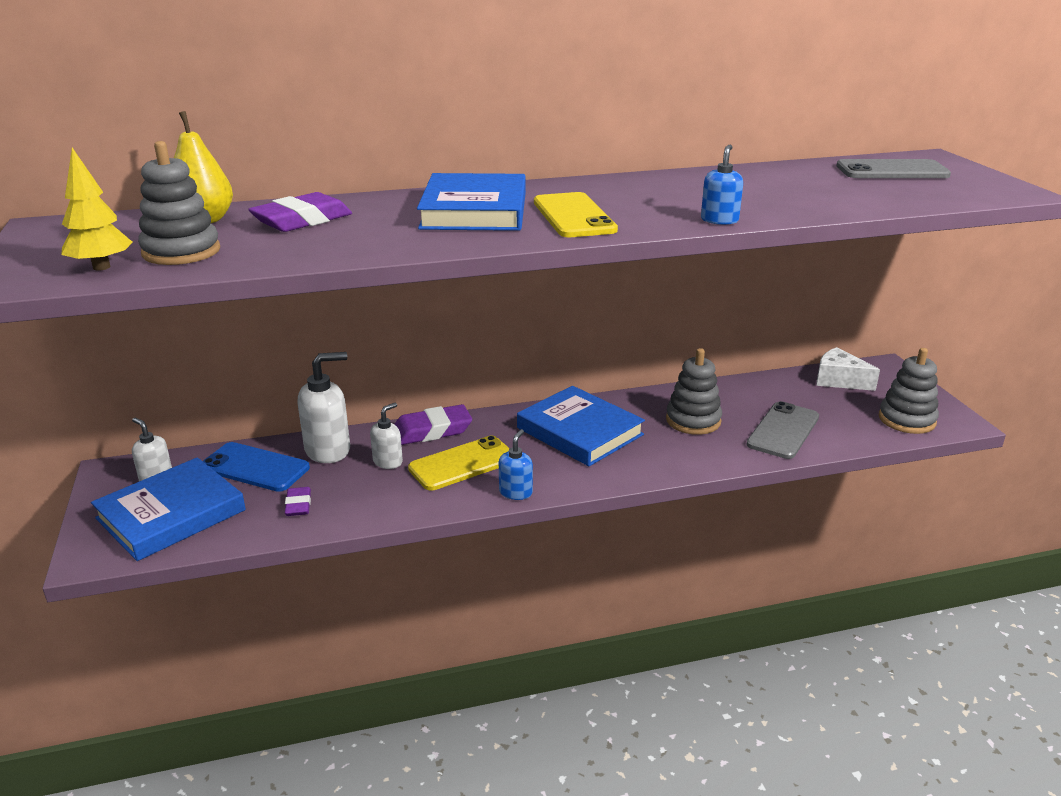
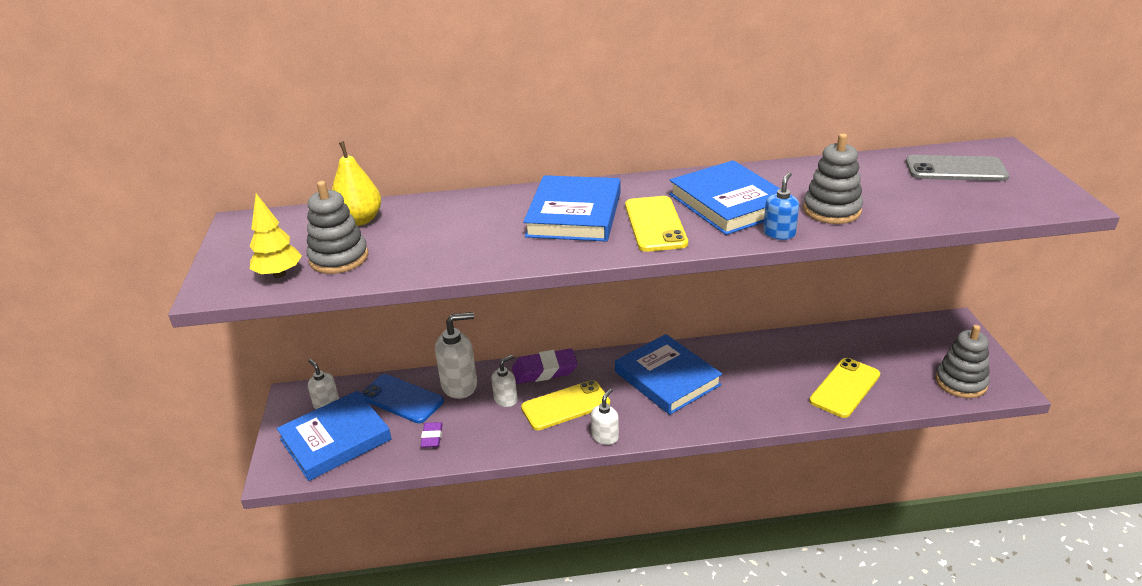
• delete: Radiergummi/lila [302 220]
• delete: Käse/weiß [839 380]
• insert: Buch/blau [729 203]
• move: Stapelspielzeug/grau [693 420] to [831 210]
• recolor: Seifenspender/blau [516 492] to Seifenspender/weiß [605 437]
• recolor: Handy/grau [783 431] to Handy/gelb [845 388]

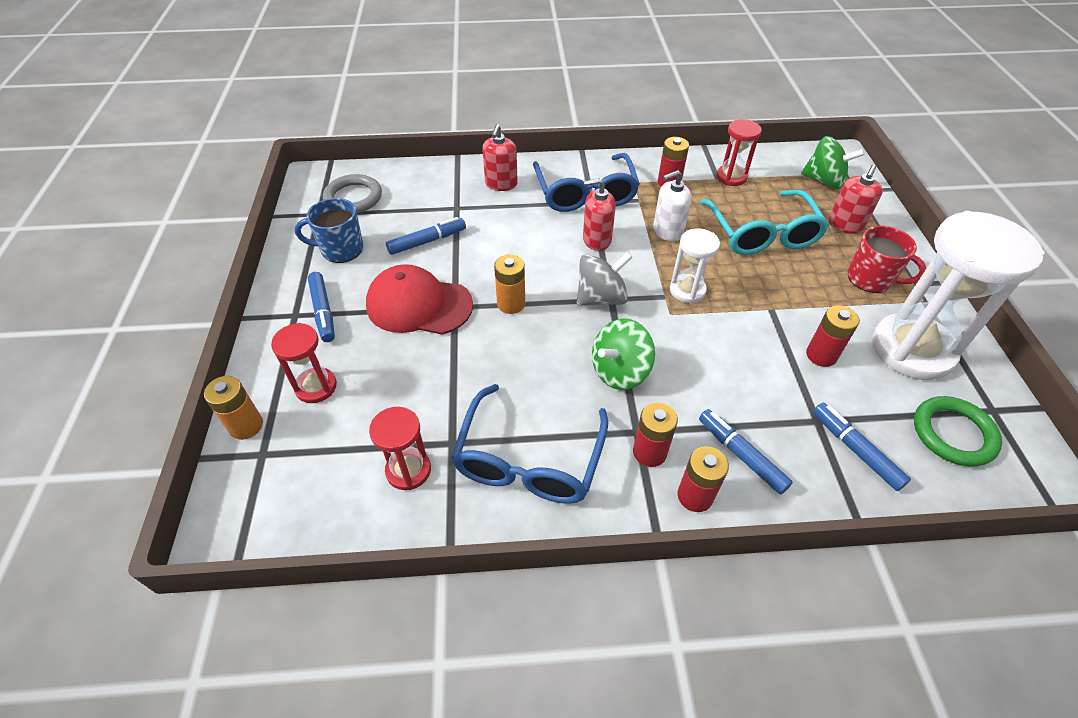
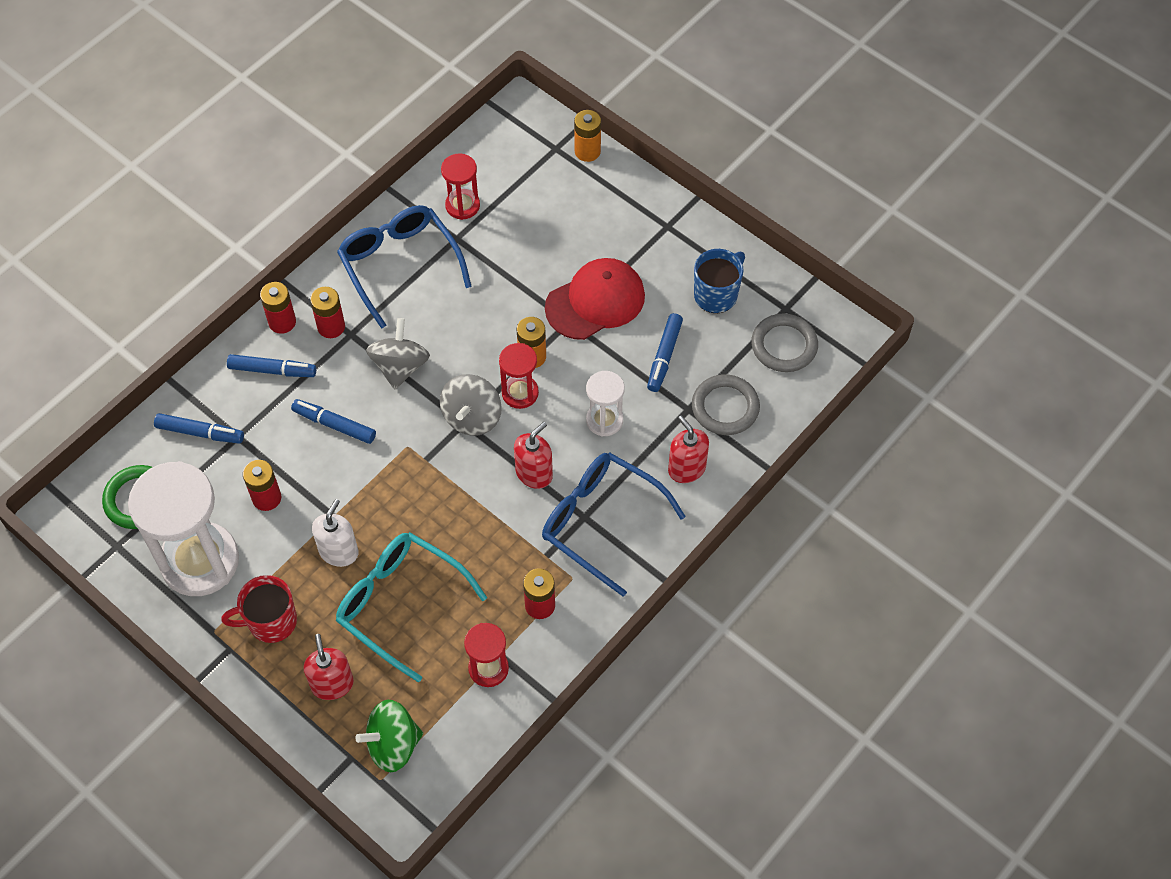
• insert: Ring/grau [725 407]
• move: Sanduhr/rot [316 387] to [520 393]
• move: Filzstift/blau [323 311] to [334 425]
• move: Seifenspender/weiß [667 231] to [339 551]
• move: Sanduhr/weiß [687 290] to [604 420]
• recolor: Kreisel/grün [620 371] to Kreisel/grau [400 366]

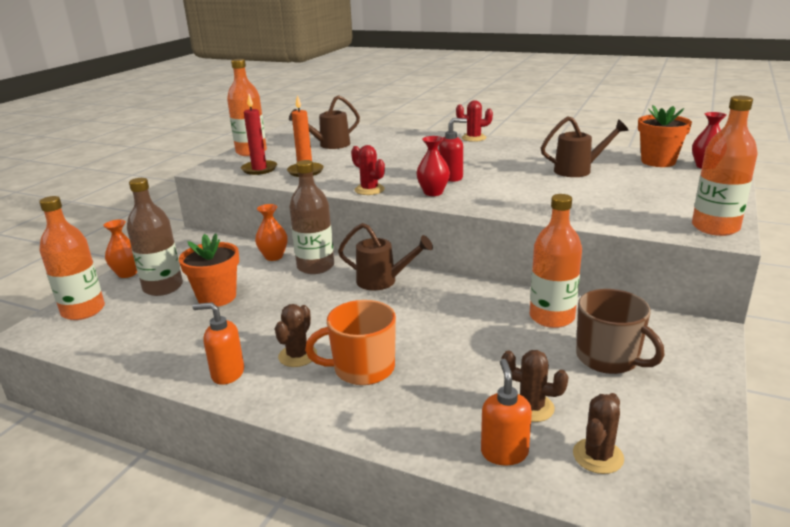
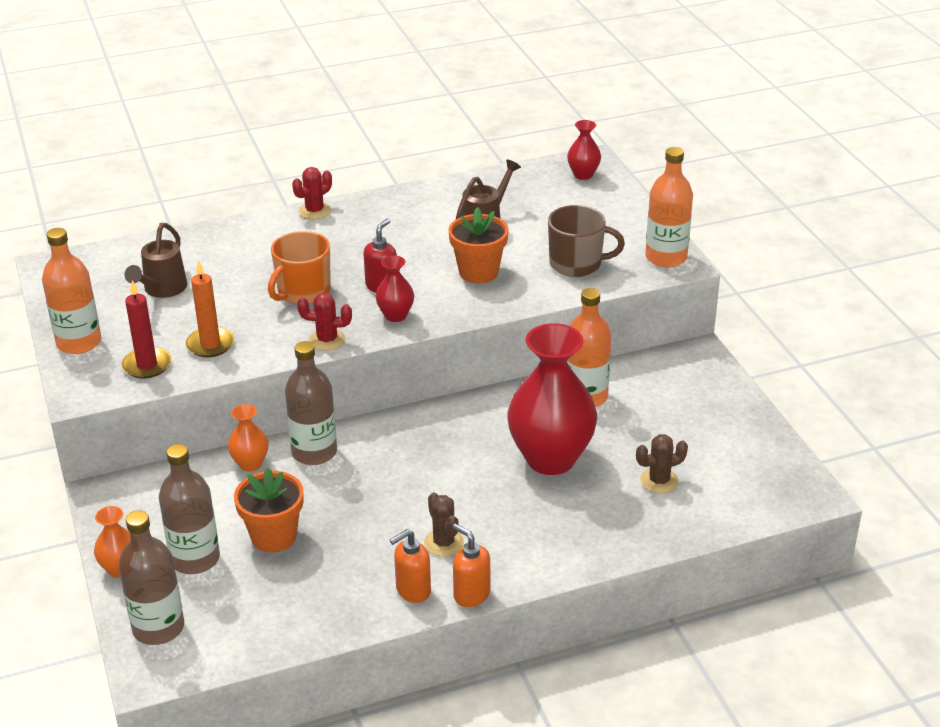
• delete: Gießkanne/braun [382 281]
• delete: Kaktus/braun [598 456]
• insert: Vase/rot [550 459]
• move: Tasse/orange [362 368] to [303 292]
• move: Seifenspender/orange [504 452] to [471 594]
• move: Tasse/braun [608 358] to [577 264]
• move: Blumentopf/orange [658 161] to [478 272]
• recolor: Flasche/orange [83 310] to Flasche/braun [158 628]

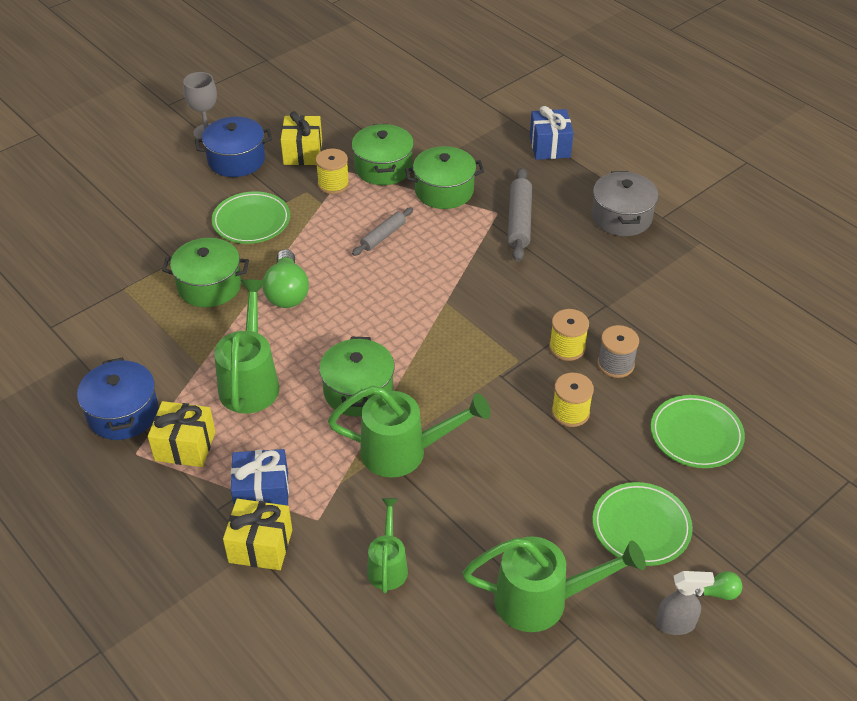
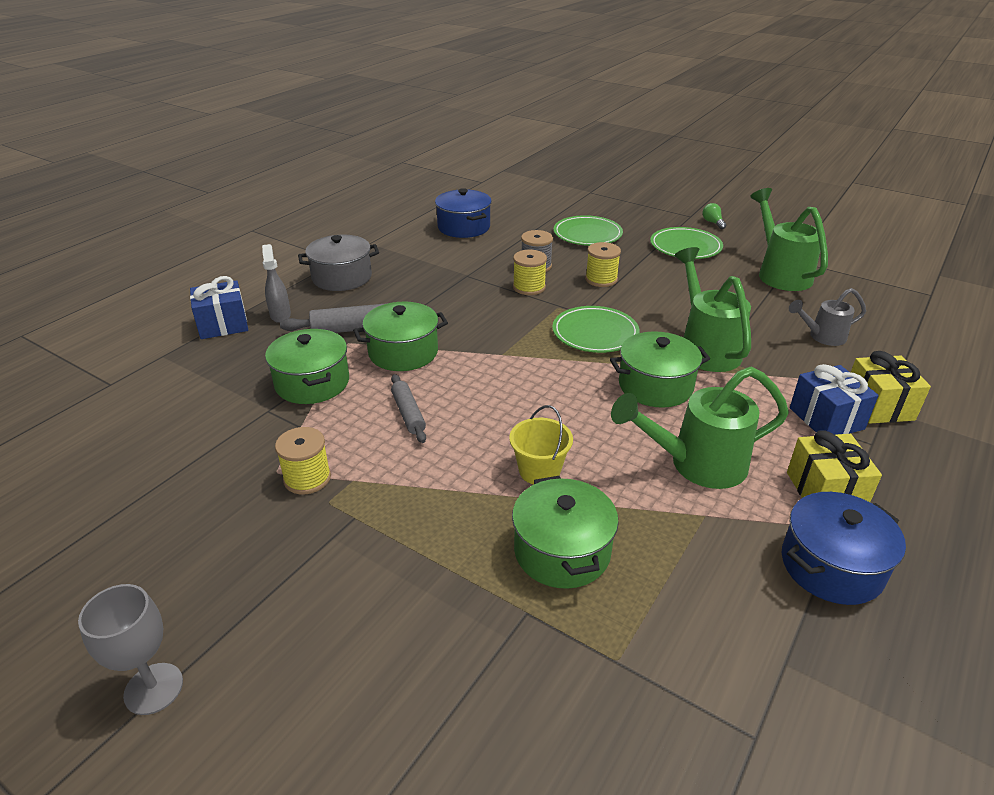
• delete: Geschenk/gelb [303 153]
• move: Kochtopf/blau [236 160] to [464 227]
• move: Teller/grün [251 221] to [595 333]
• move: Kochtopf/grün [383 168] to [403 352]
• move: Sprühflasche/grau [675 624] to [280 315]
• replace: Glühbirne/grün [287 292] to Eimer/gelb [539 471]
• recolor: Gießkanne/grün [388 565] to Gießkanne/grau [822 337]
• rotate: Nudelholz/grau [383 236] = [408 413] 45 degrees clockwise

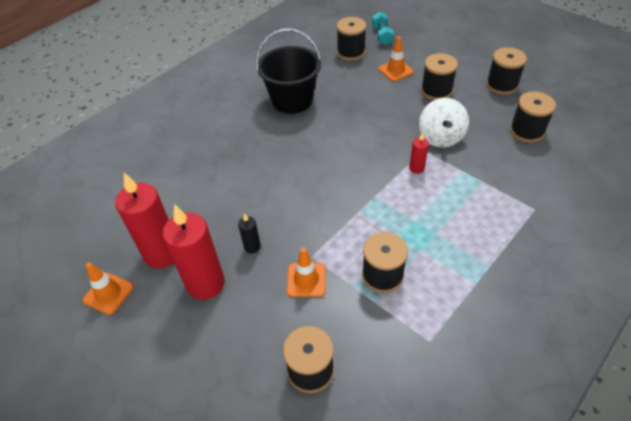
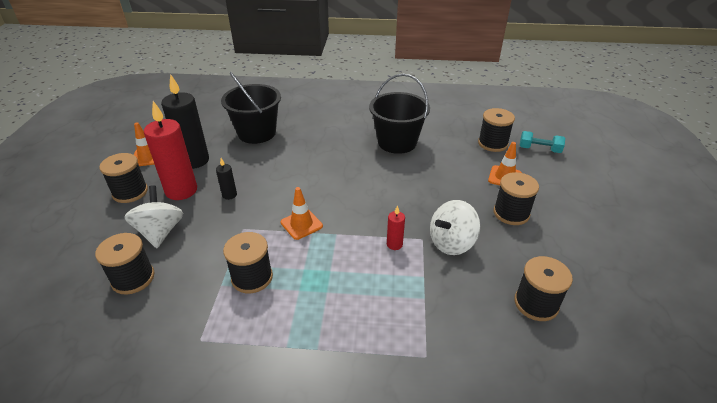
• insert: Kreisel/weiß [160 232]
• insert: Eimer/schwarz [257 133]
• move: Leitkegel/orange [306 280] to [301 224]
• move: Garnrolle/schwarz [501 85] to [130 192]
• recolor: Kerze/rot [162 253] to Kerze/schwarz [194 160]
• rotate: Hantel/türkis [382 35] = [539 149] 60 degrees clockwise

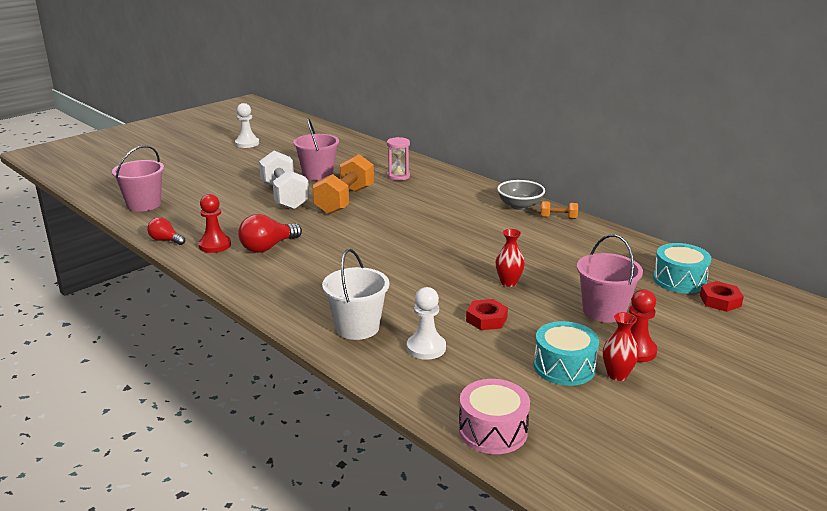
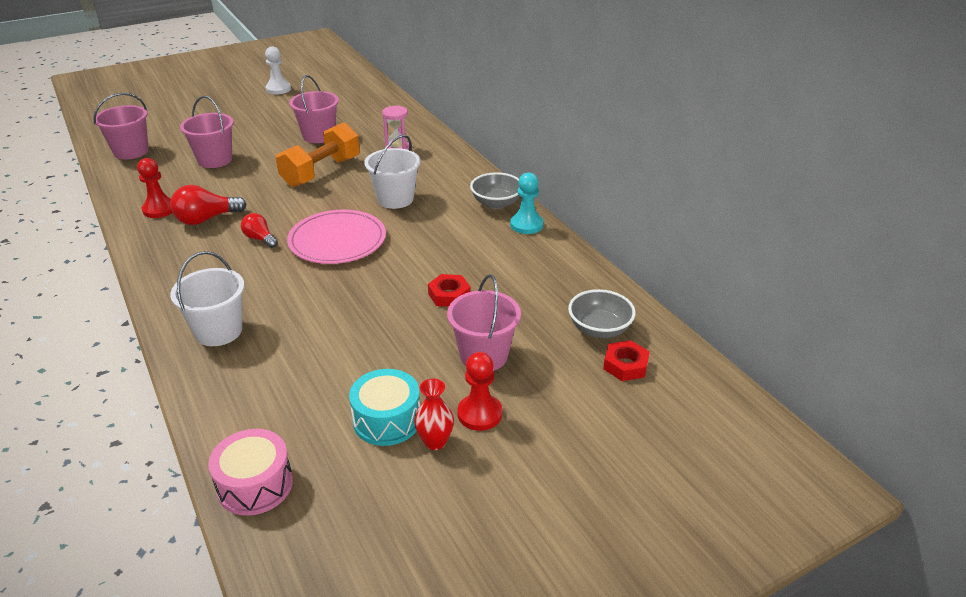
• delete: Hantel/weiß [285 196]
• delete: Bauer/weiß [426 348]
• delete: Vase/rot [508 282]
• insert: Eimer/rosa [215 160]
• insert: Teller/rosa [337 240]
• insert: Eimer/weiß [395 199]
• move: Glühbirne/rot [165 240] to [260 239]
• move: Sechskantmutter/rot [486 319] to [449 295]
• replace: Hantel/orange [558 218] to Bauer/türkis [526 225]
• replace: Trommel/türkis [679 280] to Schüssel/grau [599 329]

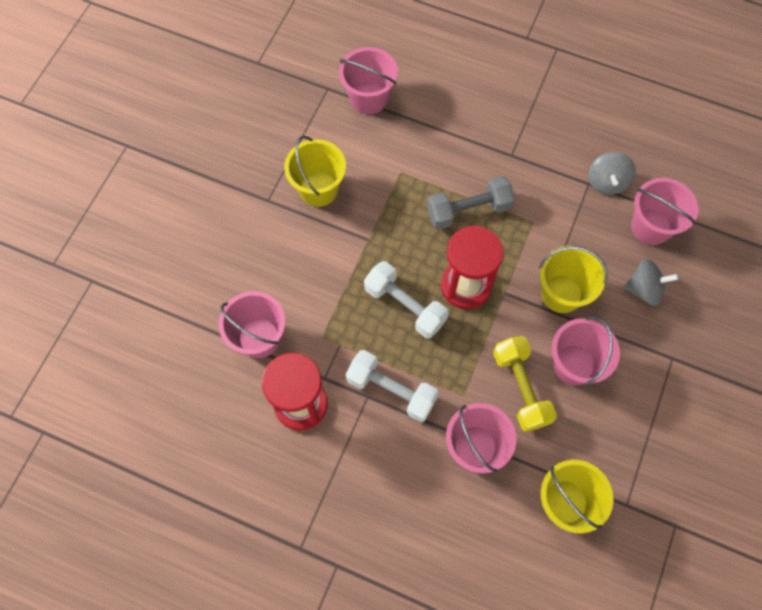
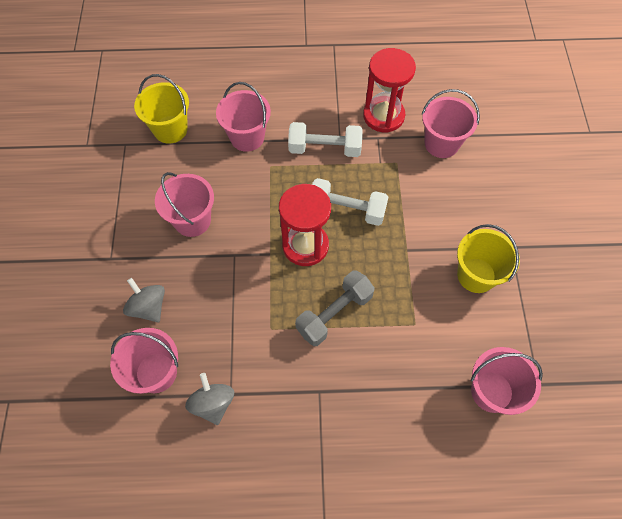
• delete: Hantel/gelb [520 388]
• delete: Eimer/gelb [561 293]
• rotate: Kreisel/grau [644 289] = [149 307] 75 degrees clockwise

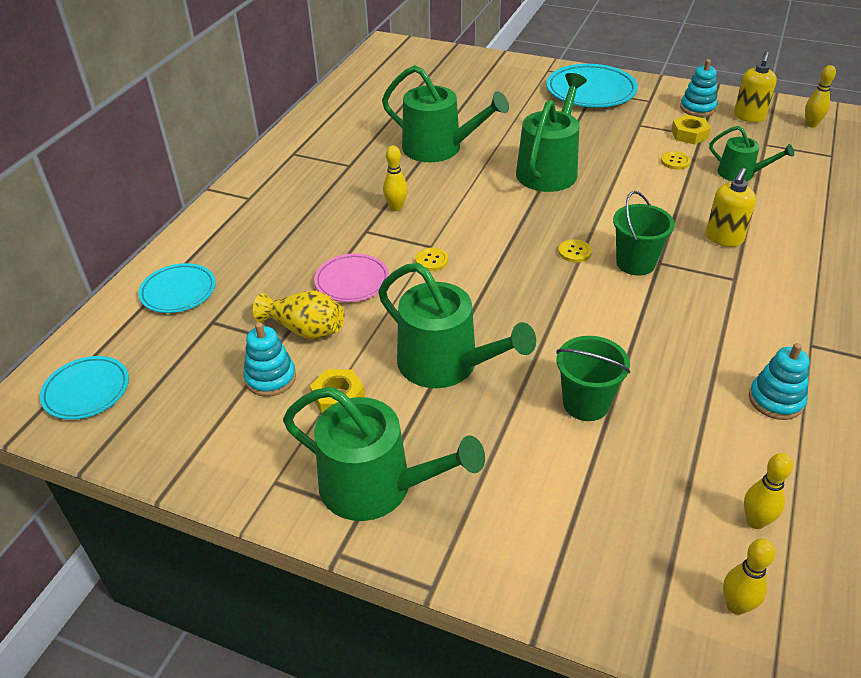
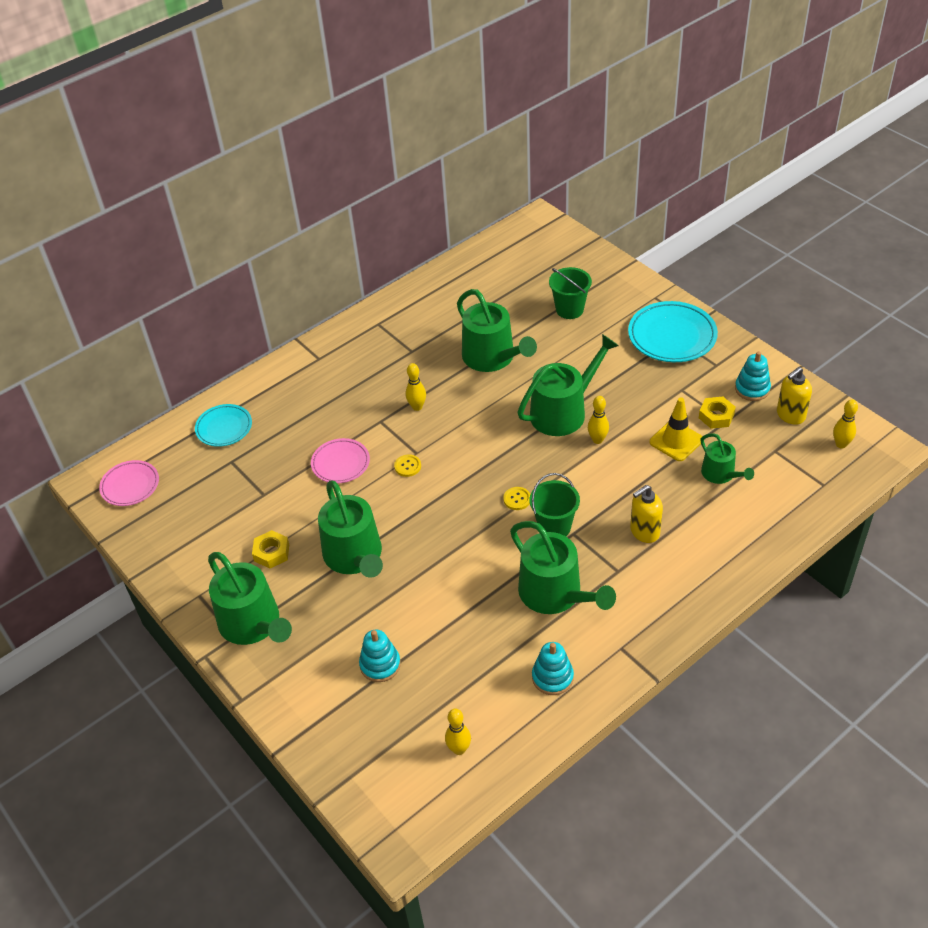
• delete: Vase/gelb [305 329]
• insert: Gießkanne/grün [555 594]
• move: Stapelspielzeug/türkis [270 378] to [380 665]
• move: Eimer/grün [586 403] to [569 309]
• move: Bowlingkegel/gelb [736 606] to [597 440]
• replace: Knopf/gelb [675 161] to Leitkegel/gelb [676 441]
• recolor: Teller/türkis [87 391] to Teller/rosa [130 486]

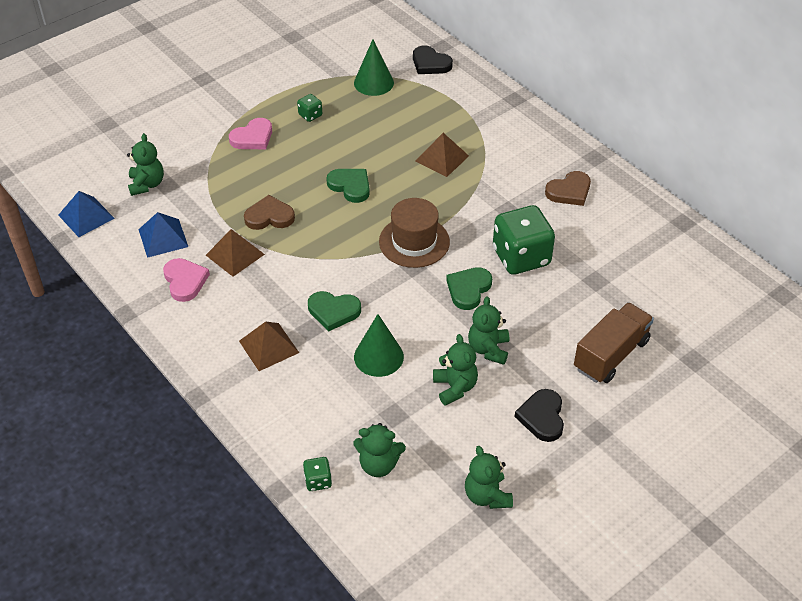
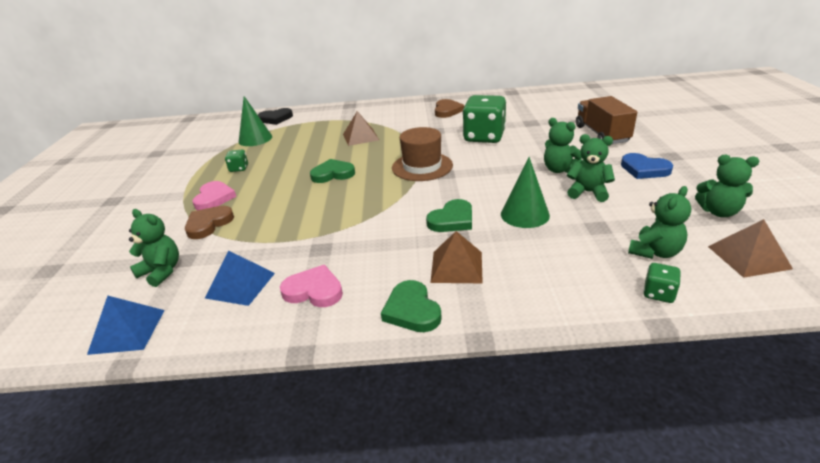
• move: Pyramide/braun [235 254] to [748 257]
• move: Herz/braun [269 216] to [208 224]
• move: Herz/grün [468 289] to [412 310]
• recolor: Herz/schwarz [542 417] to Herz/blau [644 169]

